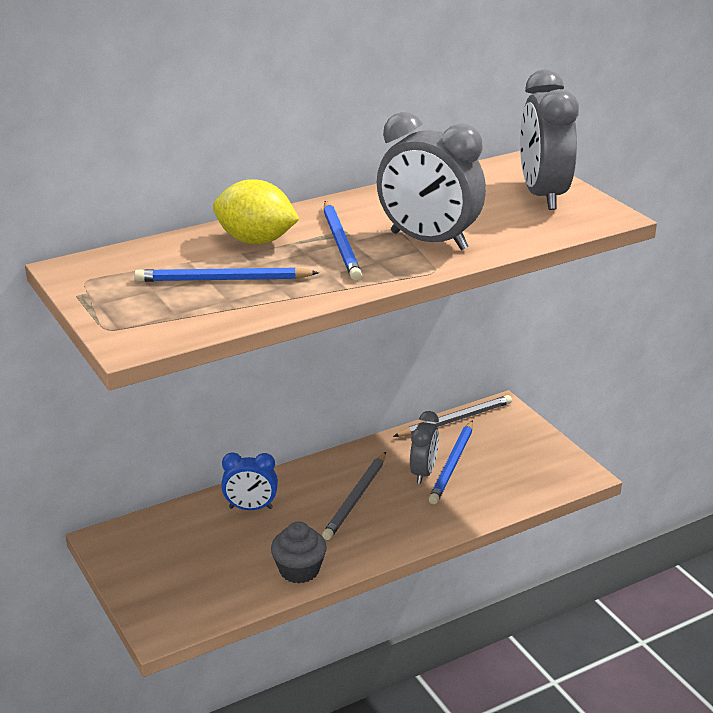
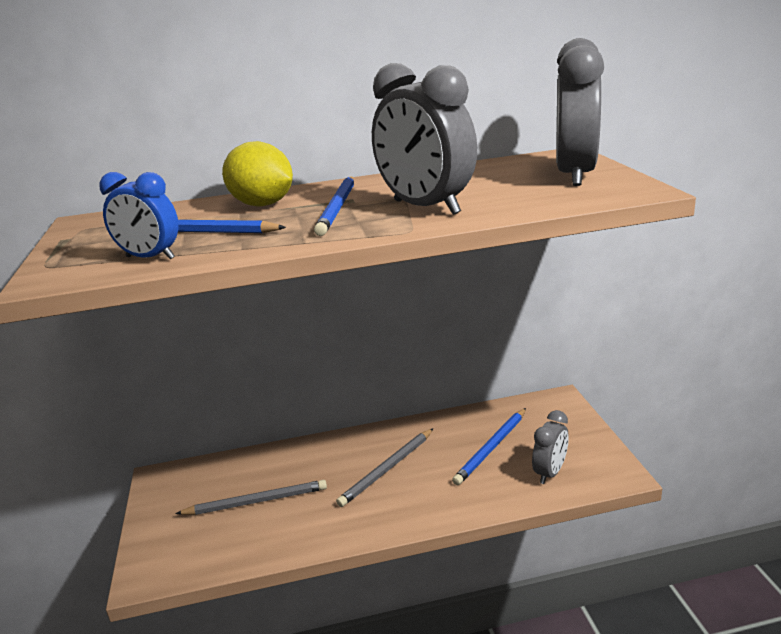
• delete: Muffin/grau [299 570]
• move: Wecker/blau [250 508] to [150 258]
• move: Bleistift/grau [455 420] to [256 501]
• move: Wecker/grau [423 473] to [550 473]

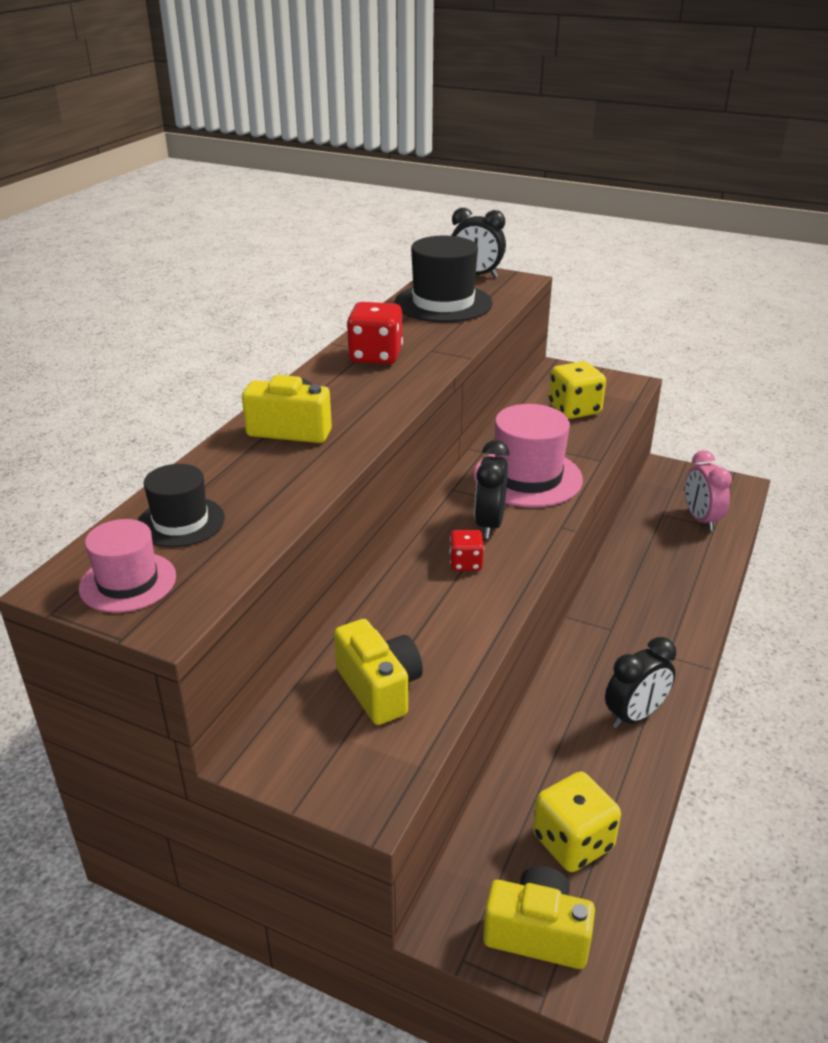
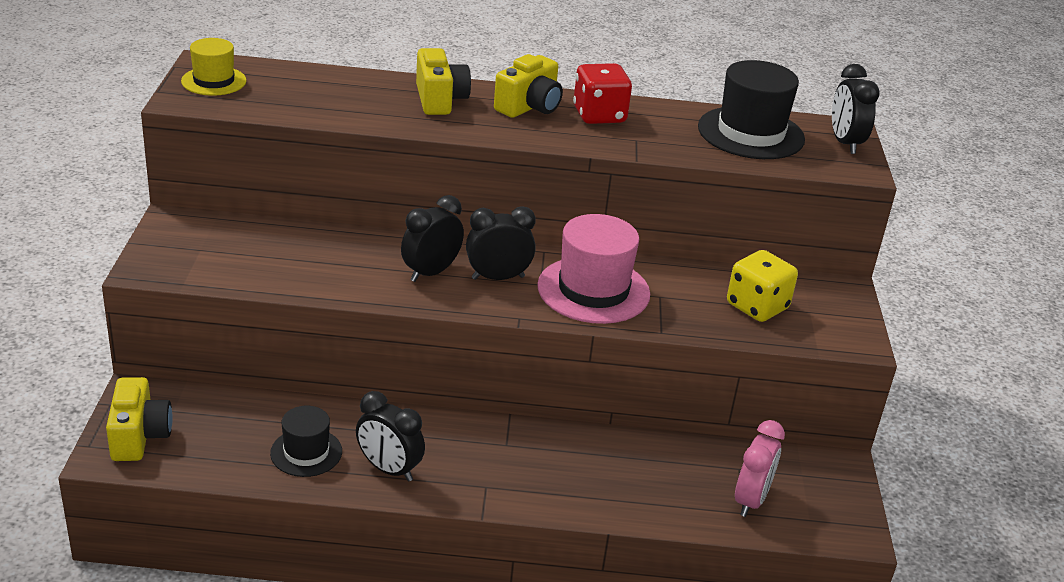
• delete: Spielwürfel/gelb [572 842]
• move: Hut/schwarz [181 522] to [306 452]
• move: Kamera/gelb [379 688] to [529 107]
• replace: Spielwürfel/rot [466 563] to Wecker/schwarz [431 272]
• recolor: Hut/rosa [128 582] to Hut/gelb [214 81]
• rotate: Wecker/rosa [701 519] = [751 500] 150 degrees clockwise

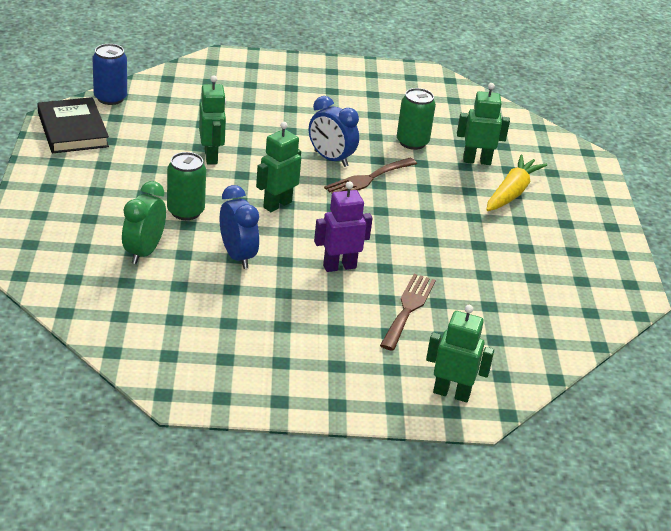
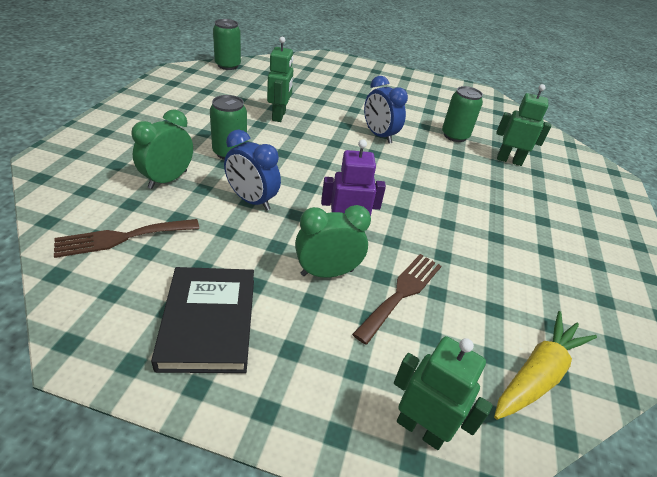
• delete: Roboter/grün [277 204]
• insert: Wecker/grün [327 272]
• move: Buch/schwarz [73 130] to [209 322]
• move: Gabel/braun [368 179] to [122 237]
• move: Karotte/gelb [512 192] to [538 373]
• recolor: Dose/blau [110 98] to Dose/grün [228 65]
• rotate: Wecker/blau [237 256] = [252 200] 135 degrees clockwise

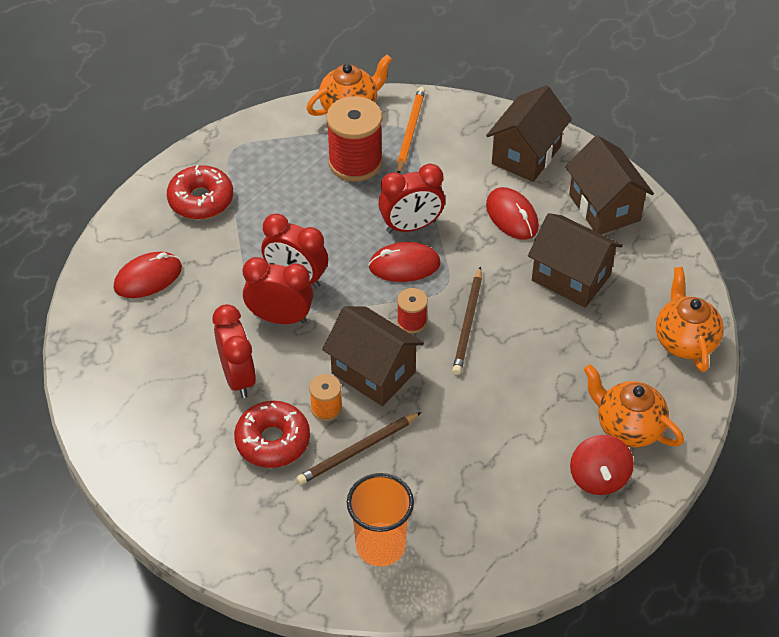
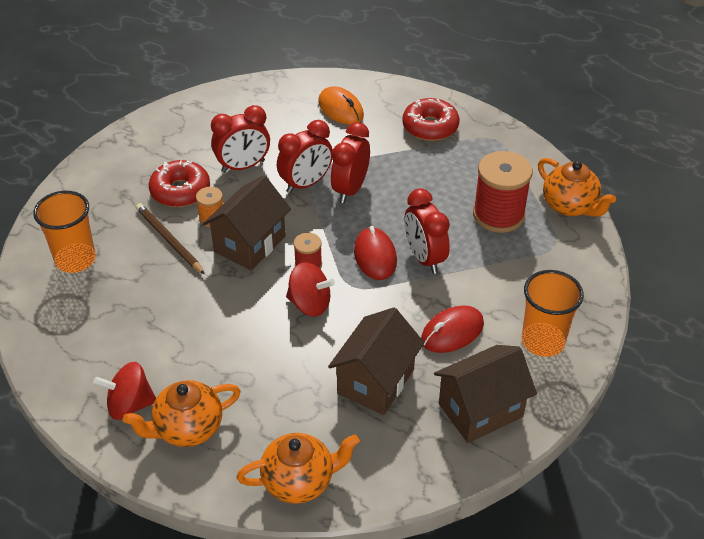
• delete: Bleistift/orange [410 132]
• replace: Bleistift/braun [468 323] to Kreisel/rot [310 304]
• replace: Haus/braun [526 155] to Becher/orange [543 341]
• recolor: Computermaus/rot [148 278] to Computermaus/orange [340 109]
• rotate: Wecker/rot [280 318] = [306 184] 45 degrees clockwise
• rotate: Teekanne/orange [628 427] = [187 429] 150 degrees counterclockwise

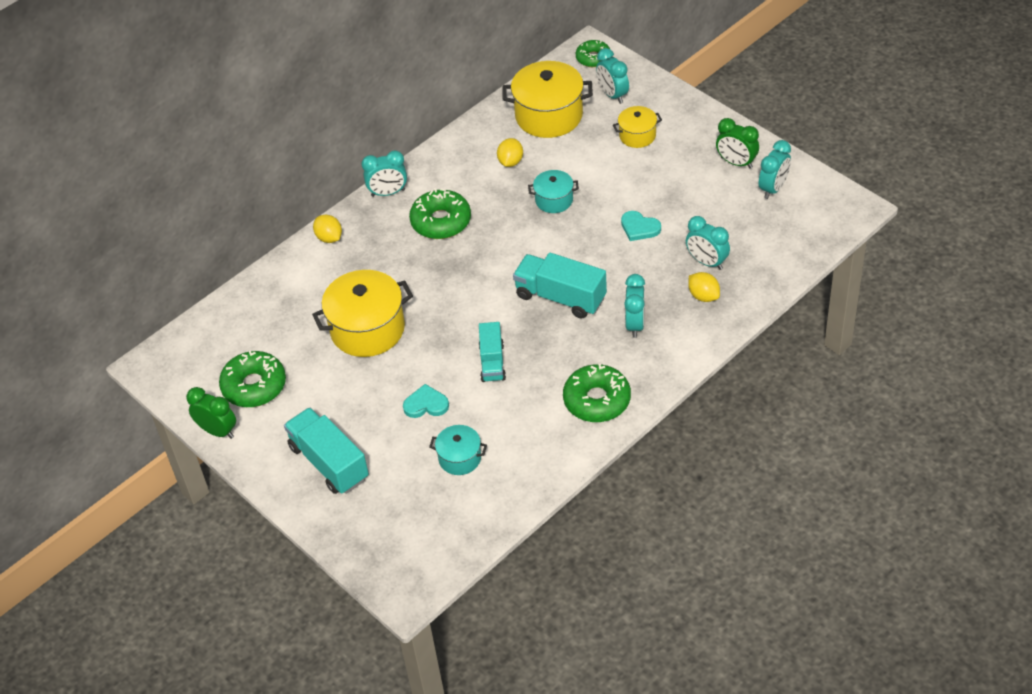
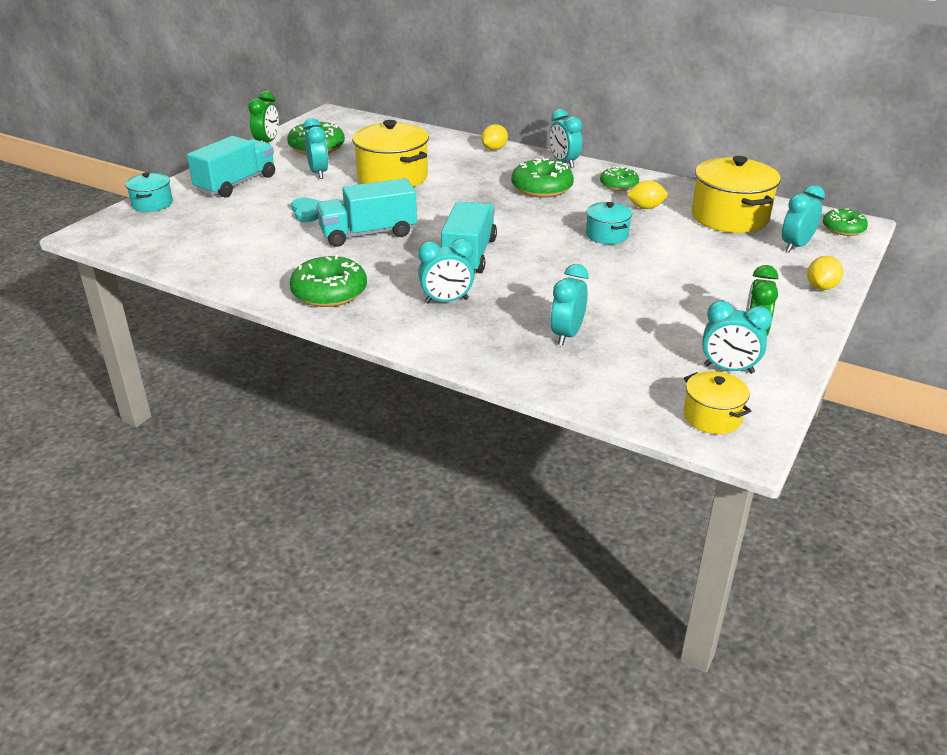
• delete: Herz/türkis [639 228]
• insert: Wecker/türkis [318 173]
• insert: Donut/grün [618 185]
• move: Kochtopf/türkis [460 458] to [152 204]
• move: Kochtopf/gelb [637 135] to [712 417]
• move: Zitrone/gelb [703 296] to [821 287]
• resize: Lastwagen/türkis [492 362] = [368 234] x1.57

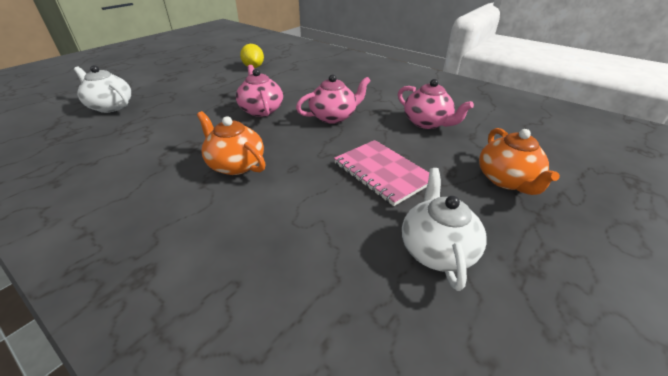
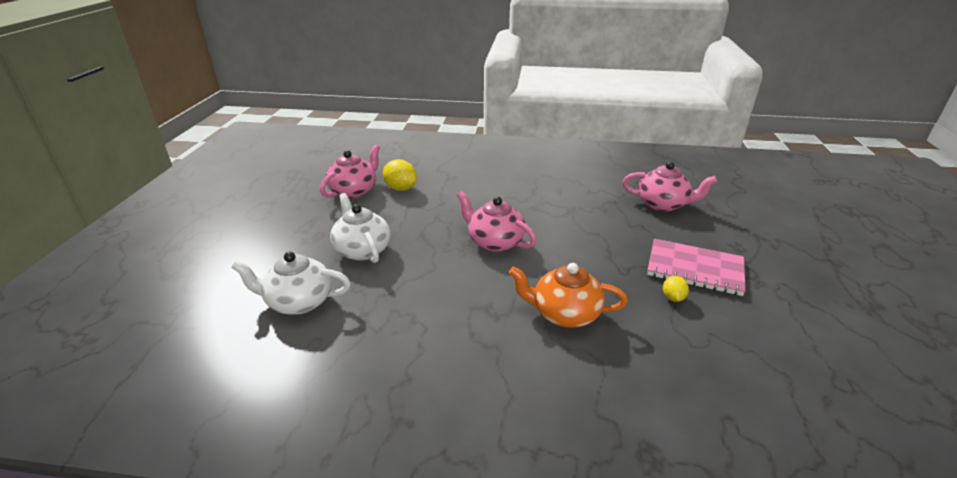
• delete: Teekanne/orange [506 180]
• insert: Zitrone/gelb [673 298]
• move: Teekanne/rosa [333 117] to [354 191]
• move: Teekanne/weiß [436 249] to [362 250]

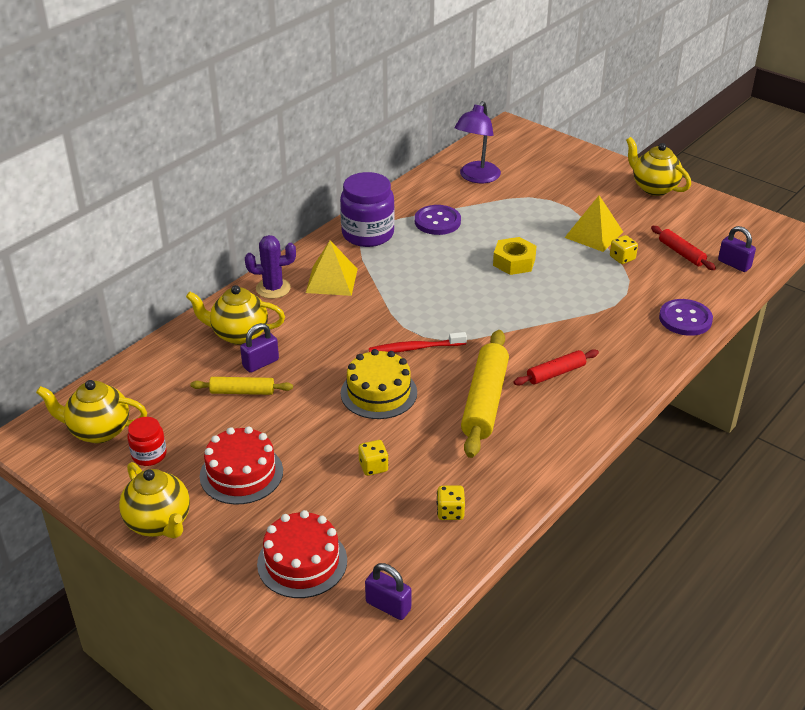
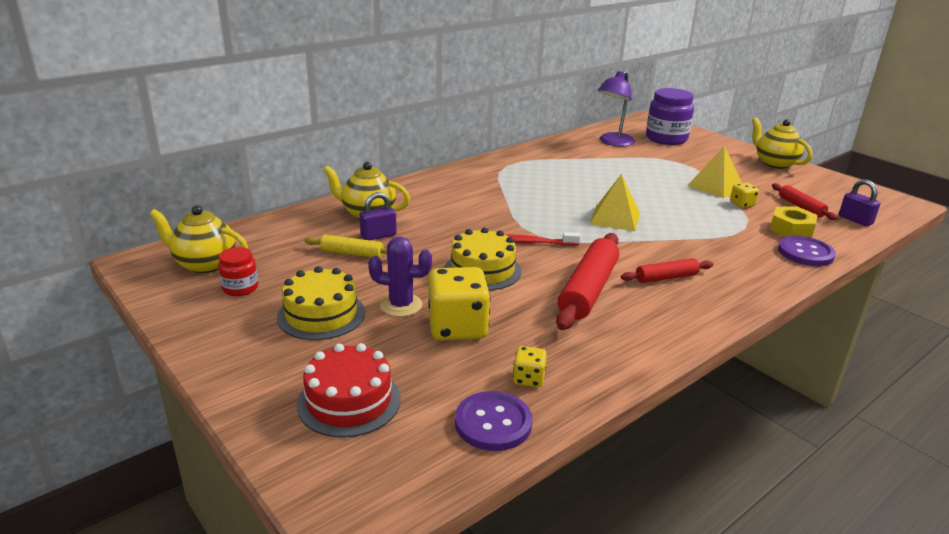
• delete: Teekanne/gelb [159 523]
• delete: Vorhängeschloss/lila [388 606]
• move: Kaktus/lila [273 288] to [401 305]
• move: Pyramide/gelb [332 280] to [615 218]
• move: Einmachglas/lila [368 234] to [666 139]
• move: Knopf/lila [437 221] to [493 423]
• move: Sechskantmutter/gelb [514 262] to [791 229]
• recolor: Kuchen/rot [241 473] to Kuchen/gelb [321 315]
• recolor: Nudelholz/gelb [484 401] to Nudelholz/rot [588 290]
• resize: Spielwürfel/gelb [373 467] = [457 327] x2.07

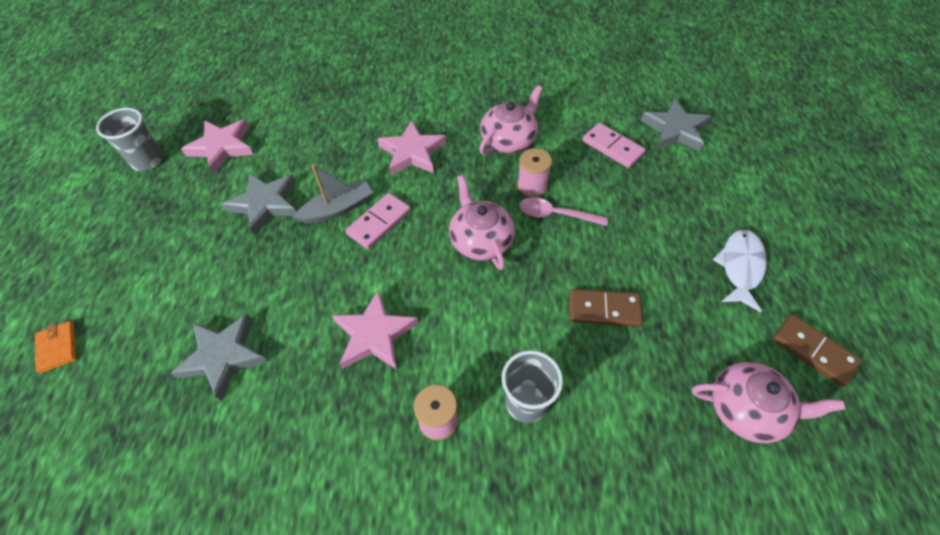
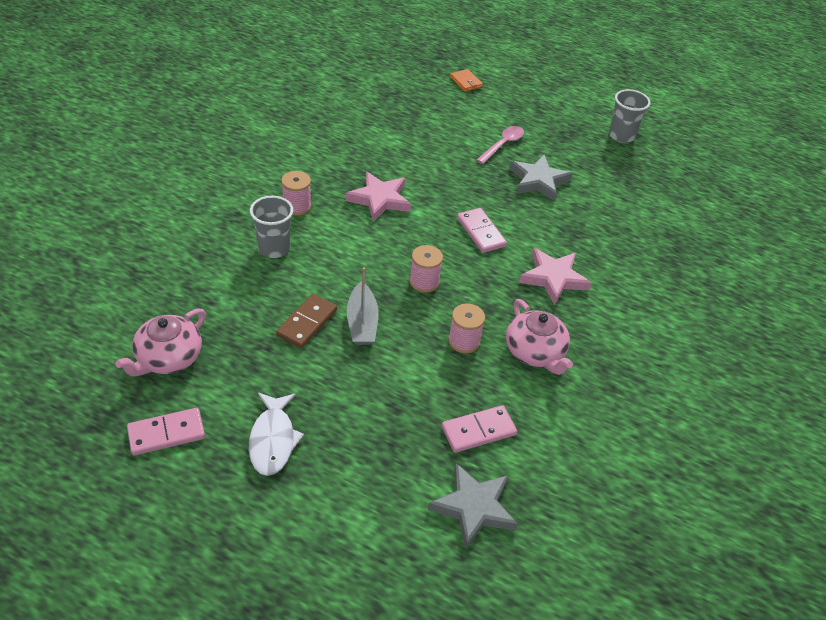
• delete: Stern/grau [223 356]
• delete: Stern/rosa [222 147]
• move: Boot/grau [338 209] to [362 322]
• move: Löffel/rosa [556 214] to [502 145]
• replace: Teekanne/rosa [480 240] to Garnrolle/rosa [424 282]
• recolor: Dominostein/braun [813 351] to Dominostein/rosa [166 433]
• rotate: Geldbörse/orange [58 347] = [466 82] 60 degrees clockwise
• rotate: Fisch/weiß [740 267] = [273 440] 45 degrees clockwise

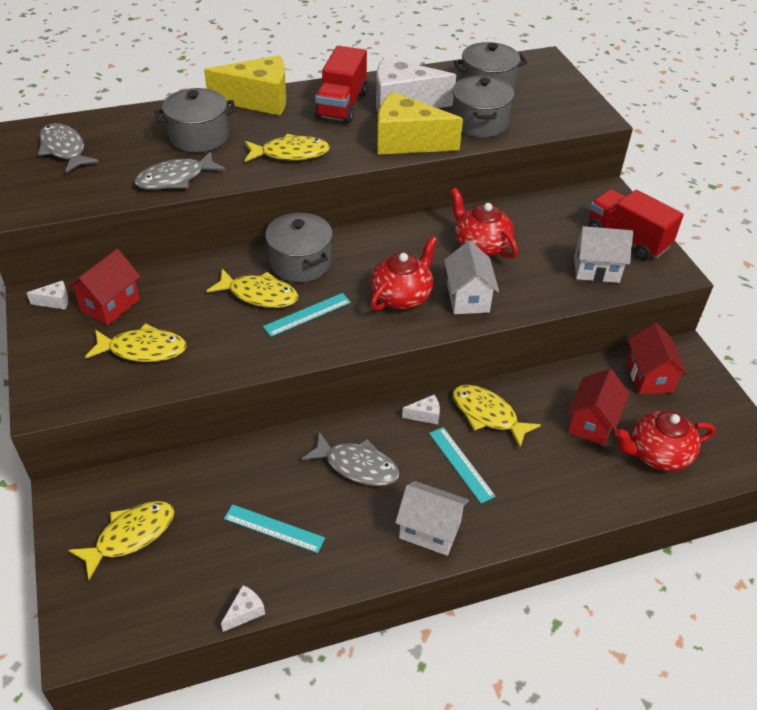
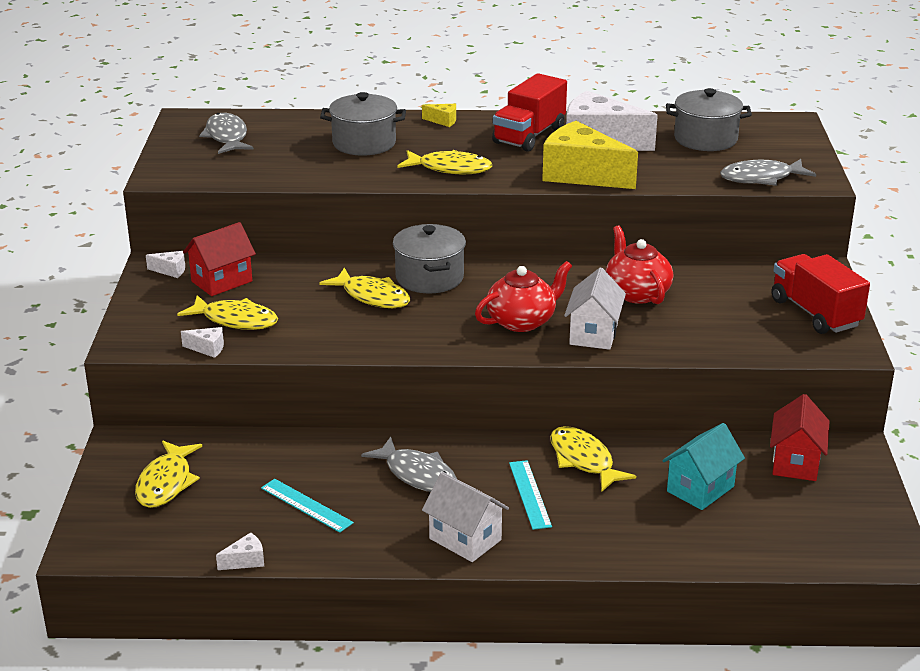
• delete: Lineal/türkis [307 314]
• delete: Kochtopf/grau [479 123]
• delete: Haus/weiß [596 269]
• delete: Teekanne/rot [657 454]
• move: Fisch/grau [175 179] to [761 178]
• move: Käse/weiß [425 415] to [207 348]
• recolor: Haus/rot [592 423] to Haus/türkis [700 489]
• rotate: Fisch/gelb [131 536] = [166 483] 120 degrees clockwise
• resize: Käse/gelb [259 100] = [443 121] x0.40

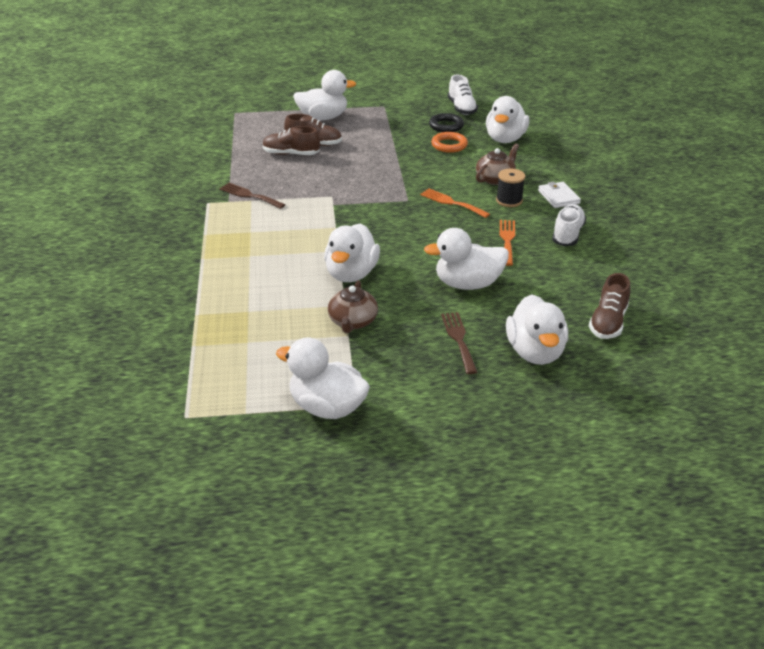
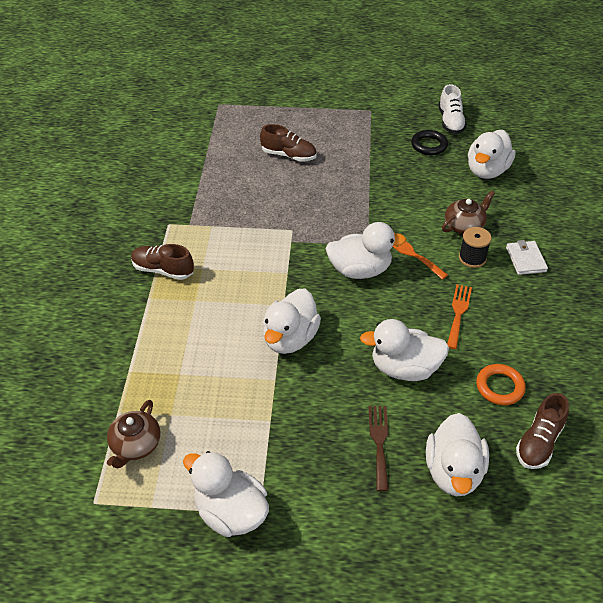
• delete: Gabel/braun [249 195]
• delete: Schuh/weiß [567 234]
• move: Schuh/braun [291 154] to [163 270]
• move: Ente/weiß [323 118] to [360 270]
• move: Teekanne/braun [352 322] to [135 445]
• move: Ring/orange [449 145] to [499 387]

